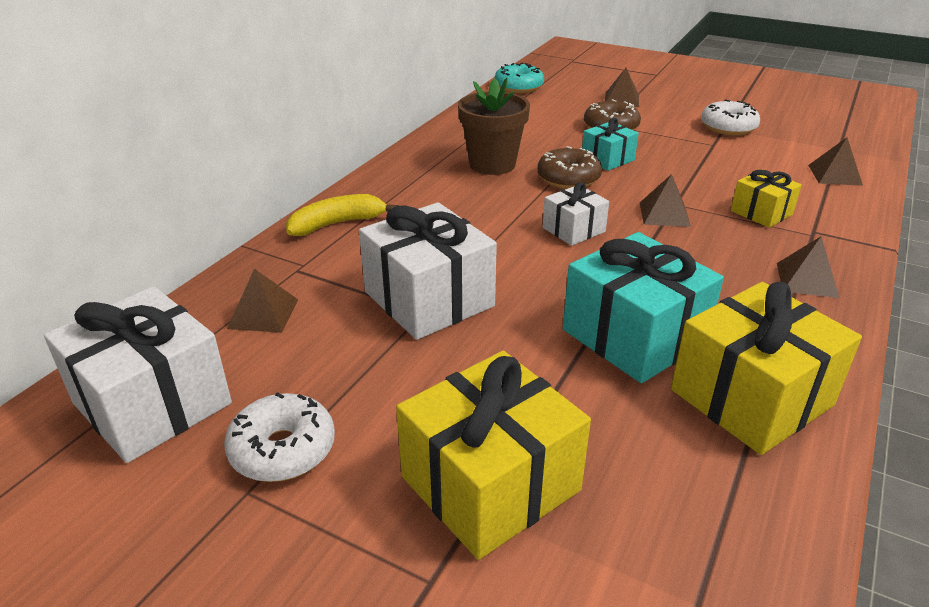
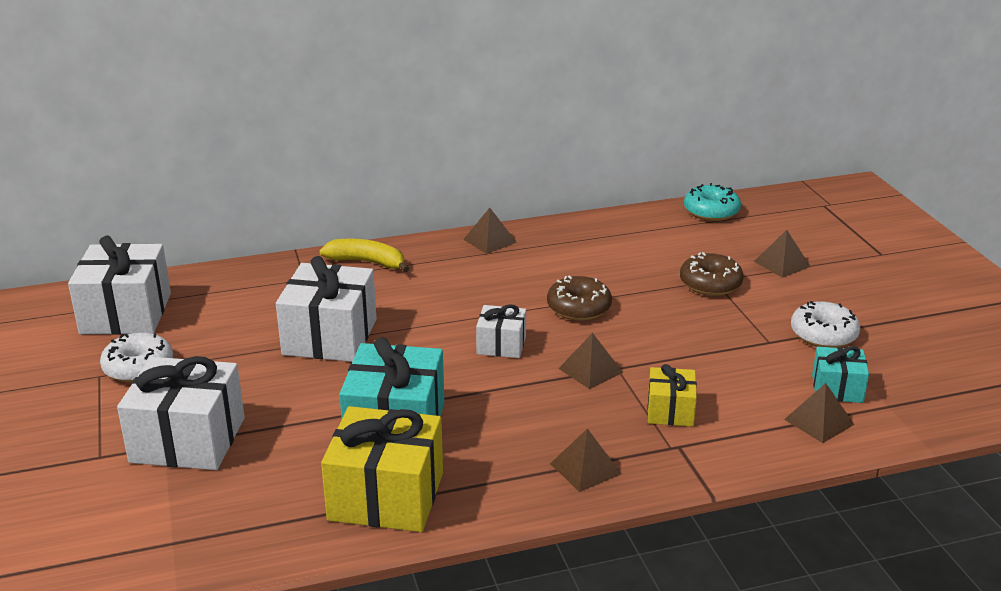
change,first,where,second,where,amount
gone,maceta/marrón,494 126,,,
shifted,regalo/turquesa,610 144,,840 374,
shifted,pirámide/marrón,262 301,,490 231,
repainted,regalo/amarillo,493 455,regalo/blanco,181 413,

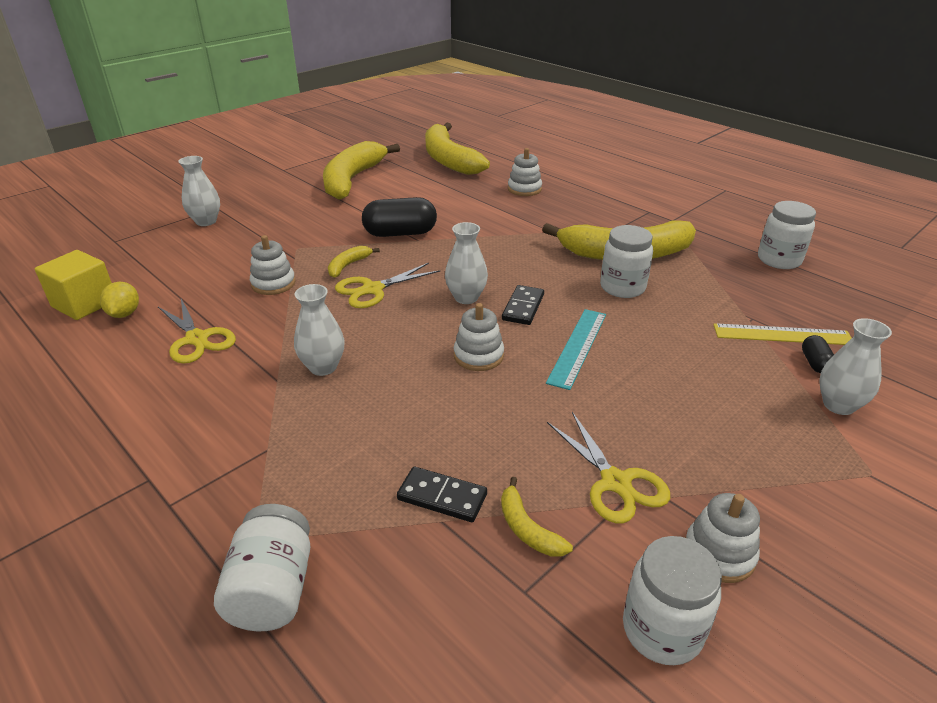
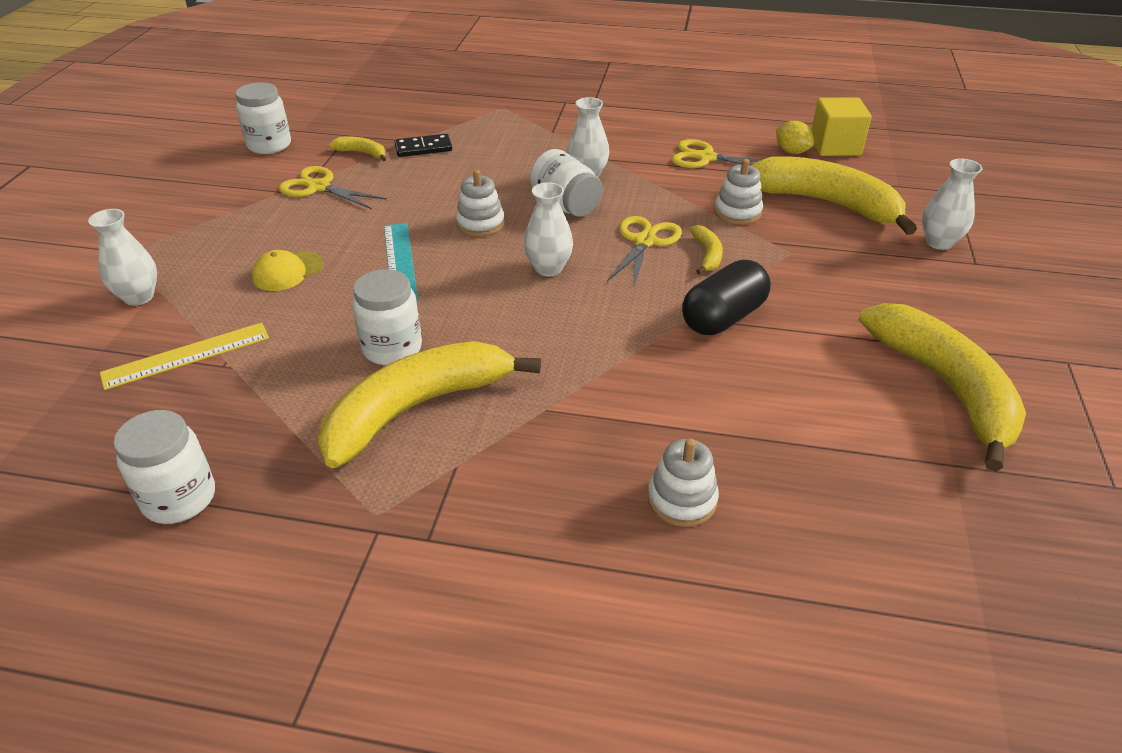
change,first,where,second,where,amount
shifted,plátano/amarillo,457 149,,834 195,
gone,ficha de dominó/negro,523 305,,,
gone,cápsula/negro,818 354,,,
gone,juguete apilable/blanco,723 538,,,
shifted,tarro/blanco,262 567,,566 183,
new,,,gorra/amarillo,288 270,

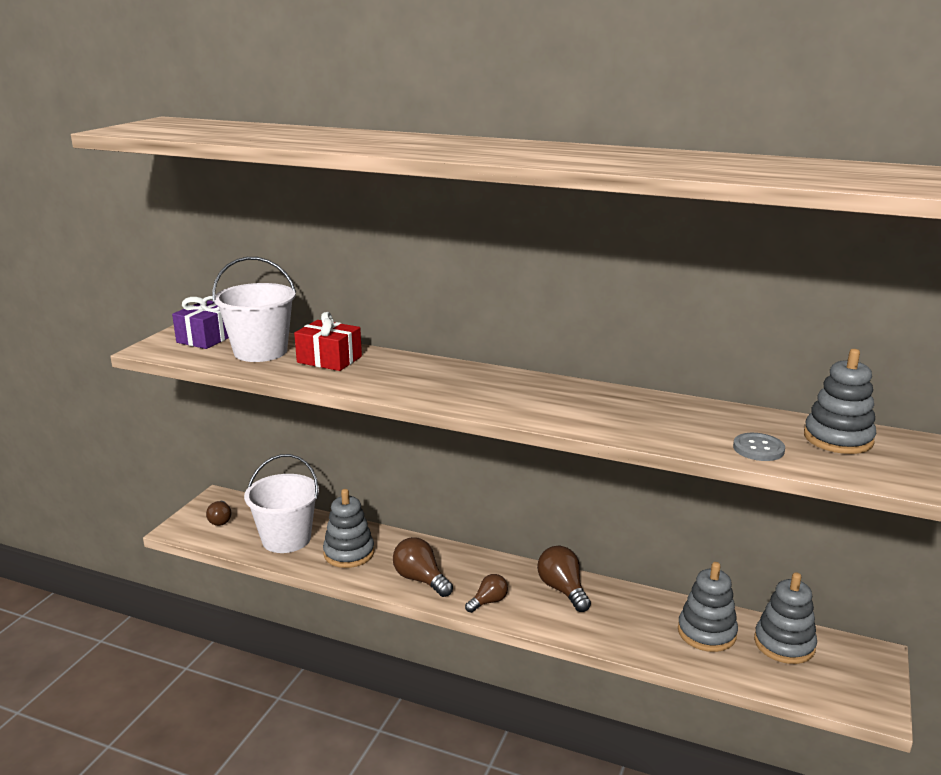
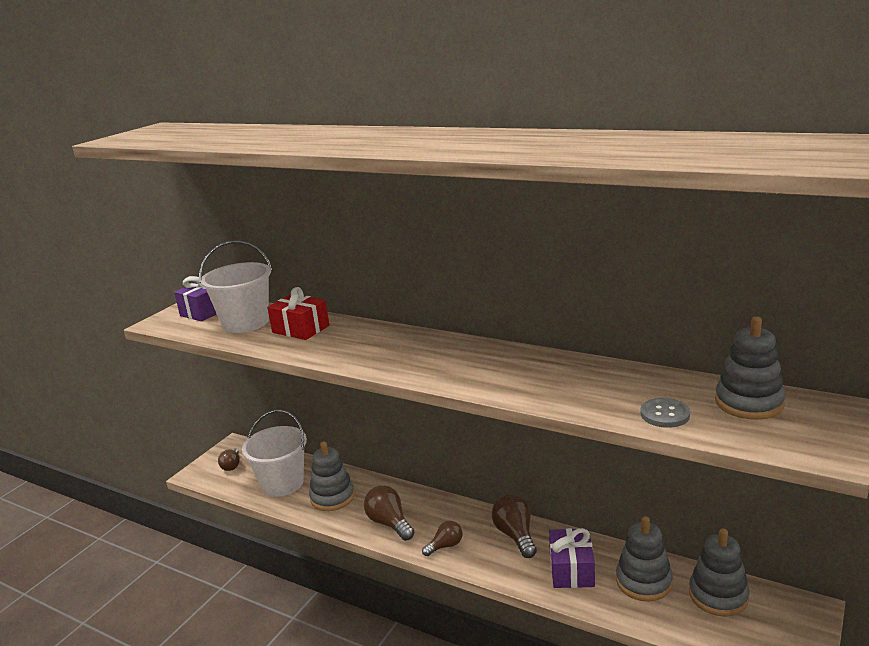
change,first,where,second,where,amount
new,,,regalo/morado,572 558,

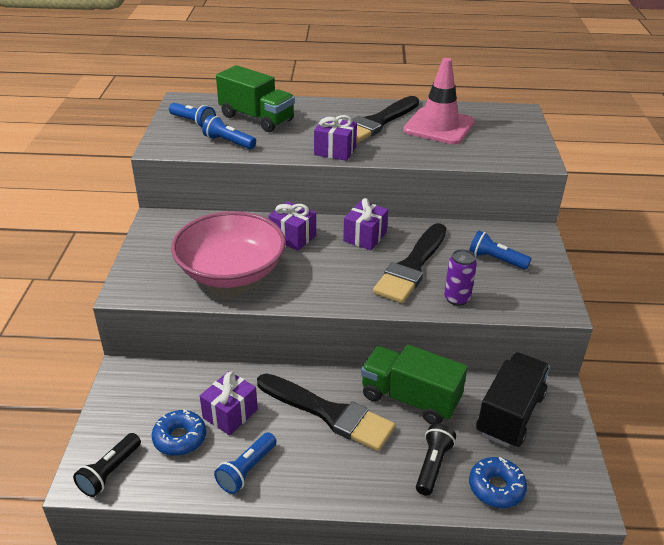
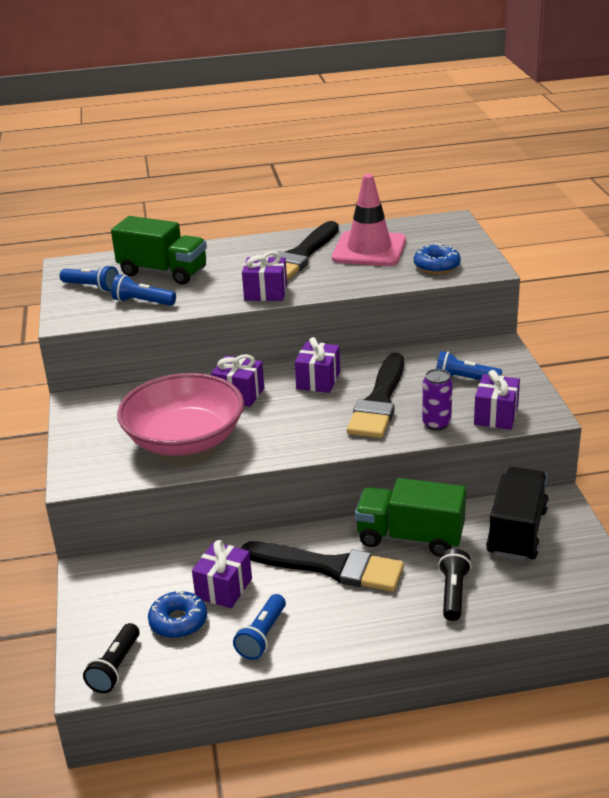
change,first,where,second,where,amount
shifted,rosquilla/azul,498 482,,437 258,
new,,,regalo/morado,497 400,

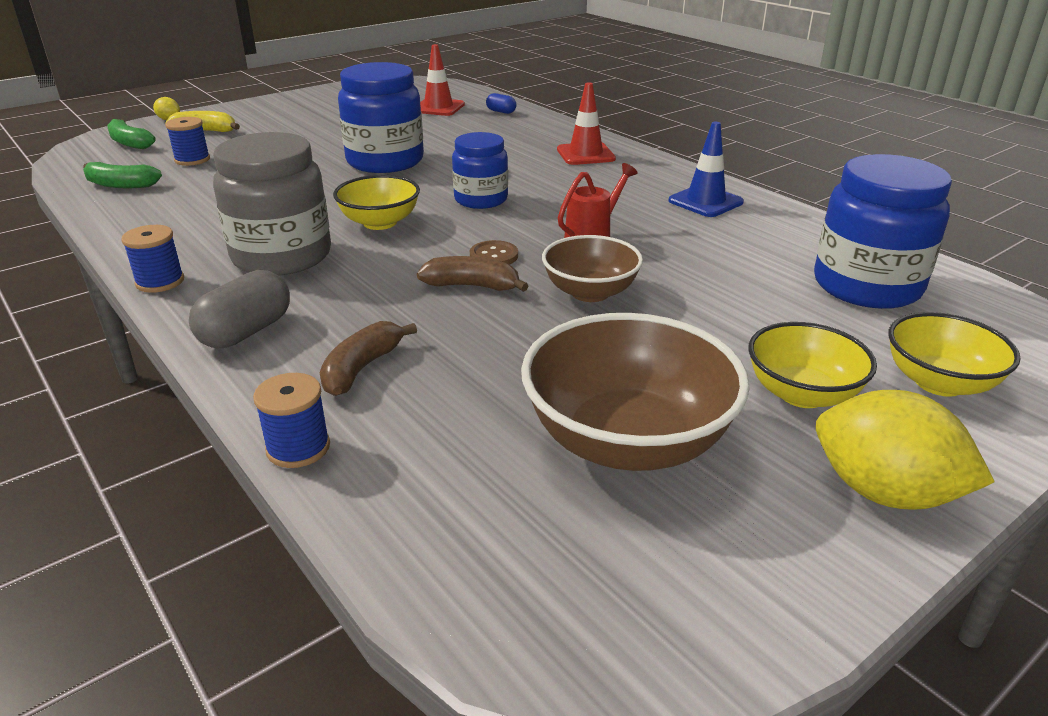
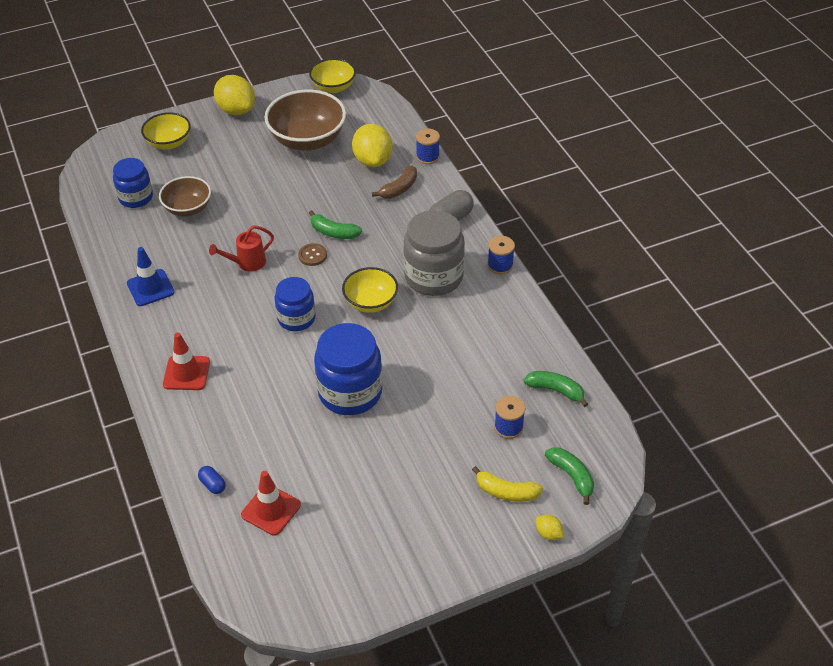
change,first,where,second,where,amount
scaled,tarro/azul,883 231,,133 183,x0.63
shifted,cuenco/marrón,592 268,,185 196,
repainted,plátano/marrón,472 274,plátano/verde,335 224,
shifted,cuenco/amarillo,812 365,,332 75,
new,,,limón/amarillo,372 145,

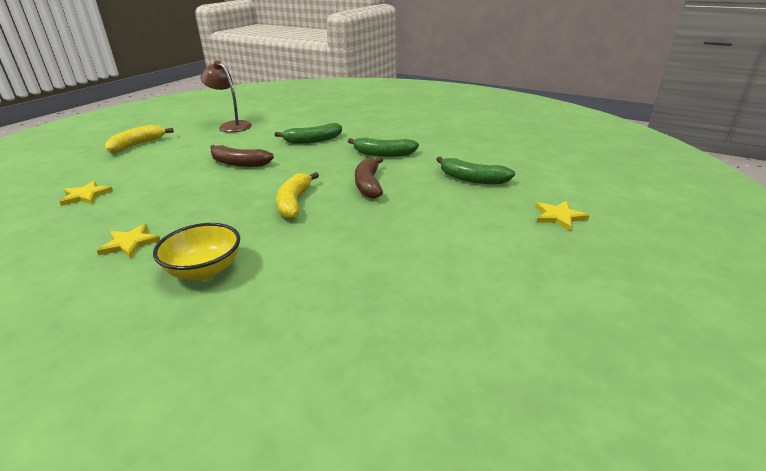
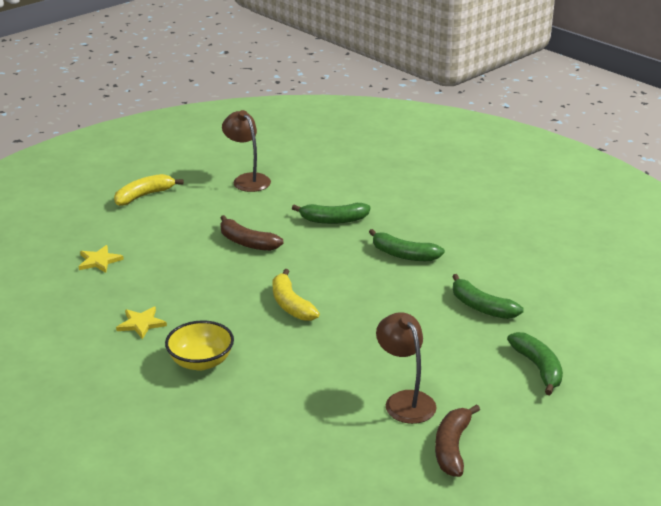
change,first,where,second,where,amount
shifted,plátano/marrón,369 178,,457 440,
rotated,plátano/amarillo,297 195,,296 295,45 degrees counterclockwise
swapped,estrella/amarillo,562 216,plátano/verde,535 363,
new,,,lámpara/marrón,406 368,

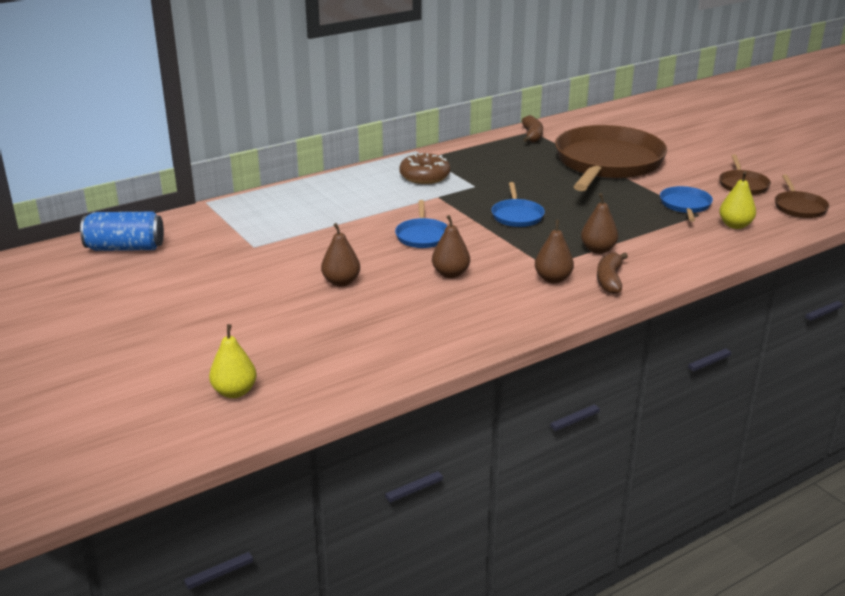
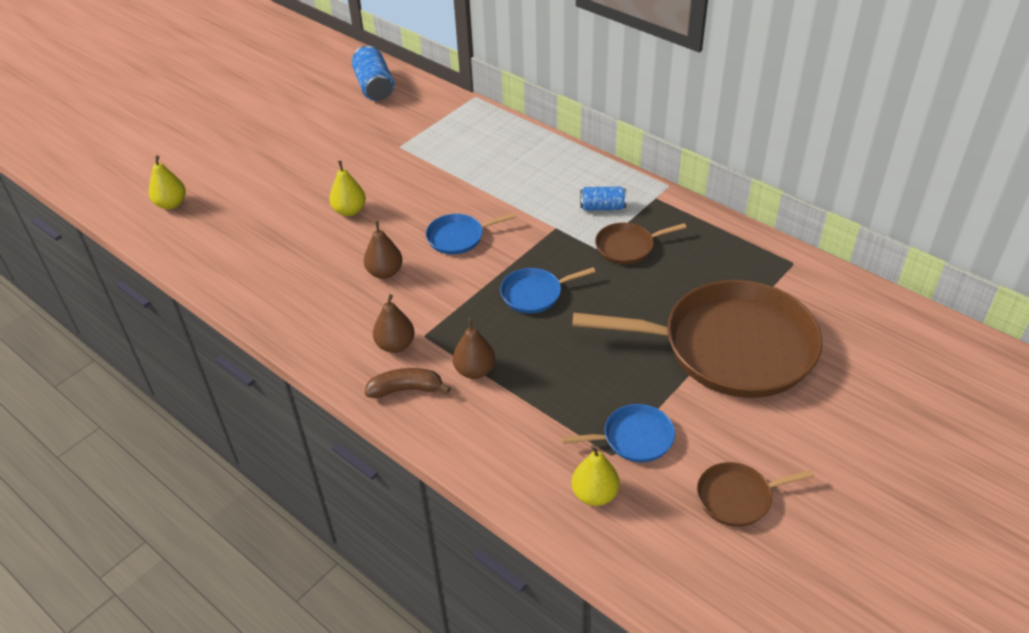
change,first,where,second,where,amount
gone,plátano/marrón,532 129,,,
swapped,rosquilla/marrón,425 168,lata/azul,603 198,
shifted,sartén/marrón,802 196,,641 243,
repainted,pera/marrón,340 255,pera/amarillo,347 188,

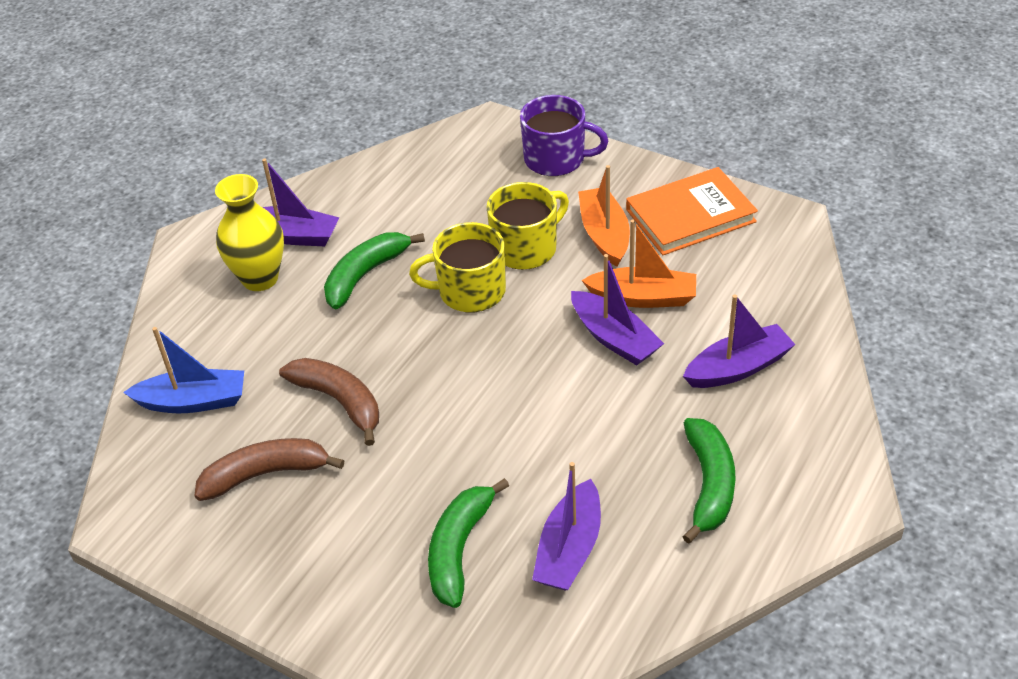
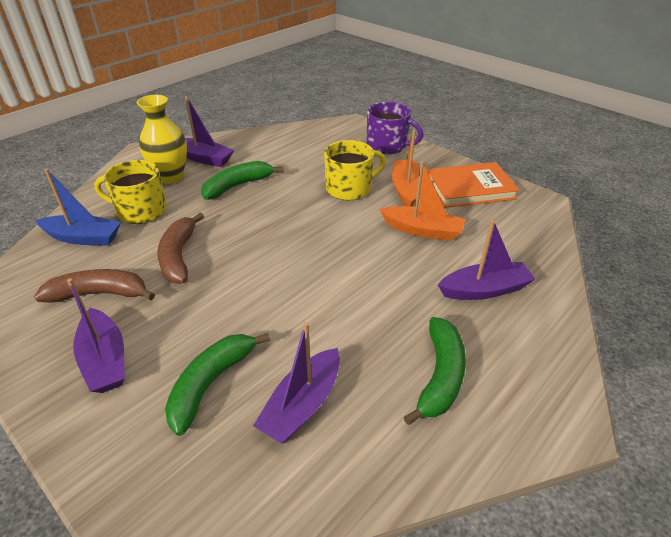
change,first,where,second,where,amount
shifted,taza/amarillo,457 267,,130 192,
shifted,barco/morado,617 309,,96 335,
rotated,plátano/marrón,329 402,,180 248,150 degrees counterclockwise

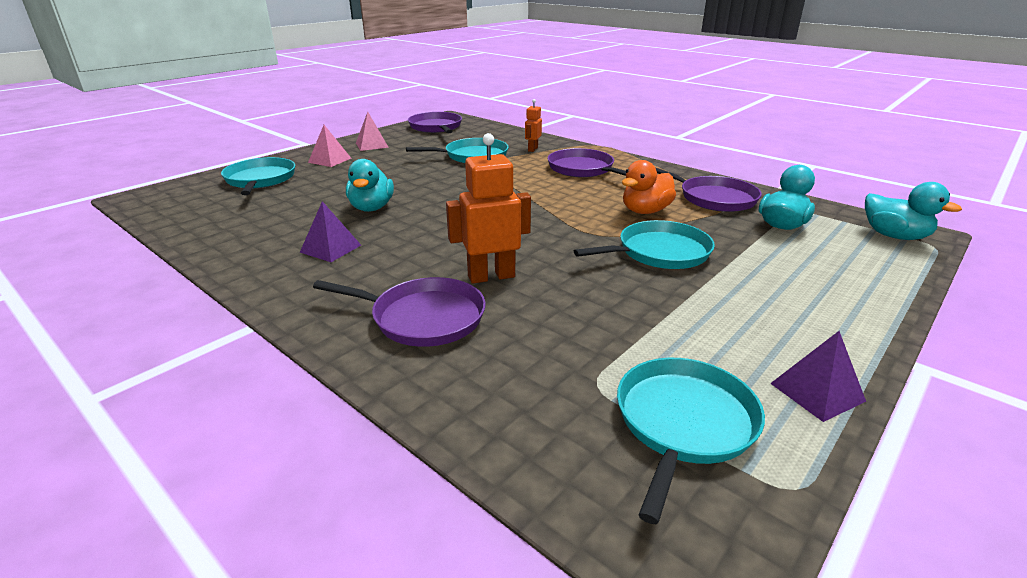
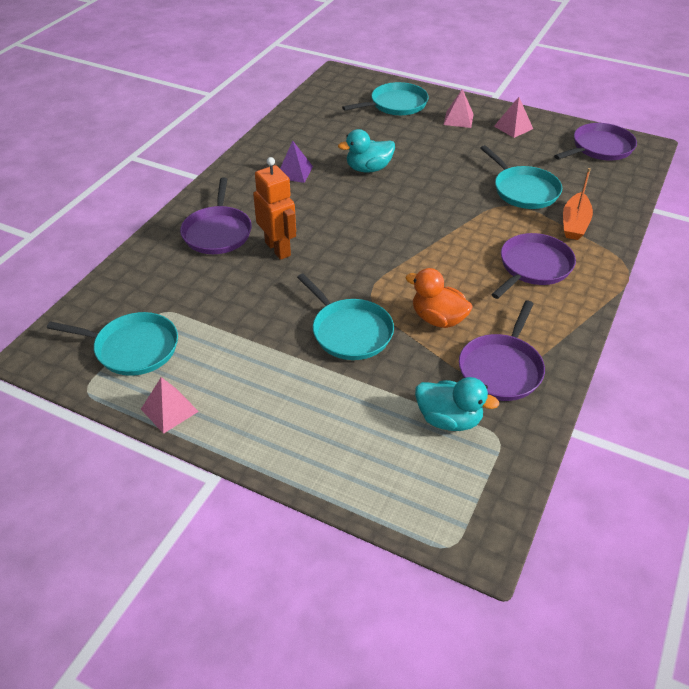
change,first,where,second,where,amount
swapped,robot/naranja,533 125,barco/naranja,578 204,
gone,pato/turquesa,913 211,,,
repainted,pirámide/morado,818 376,pirámide/rosa,170 405,

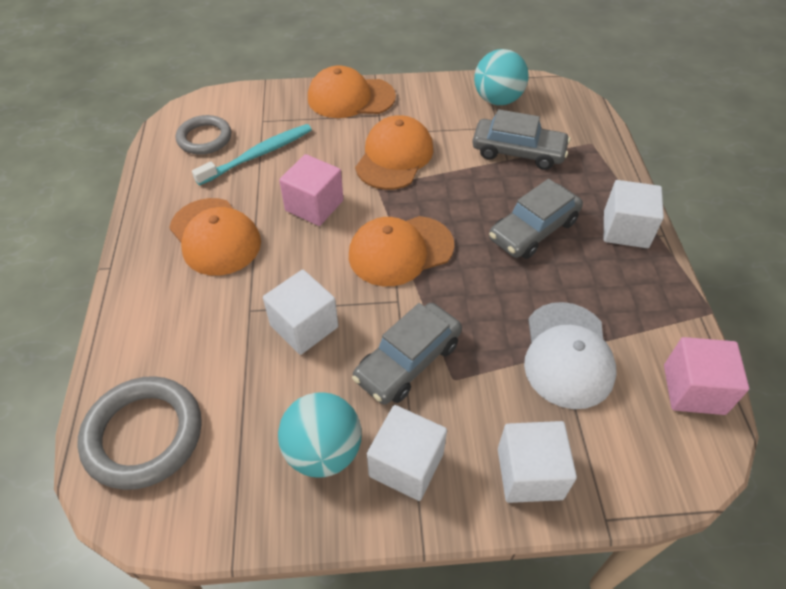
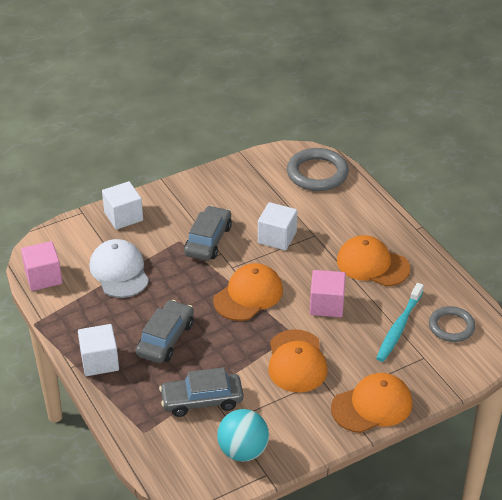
change,first,where,second,where,amount
gone,pelota/turquesa,320 435,,,
gone,cubo/blanco,407 453,,,

